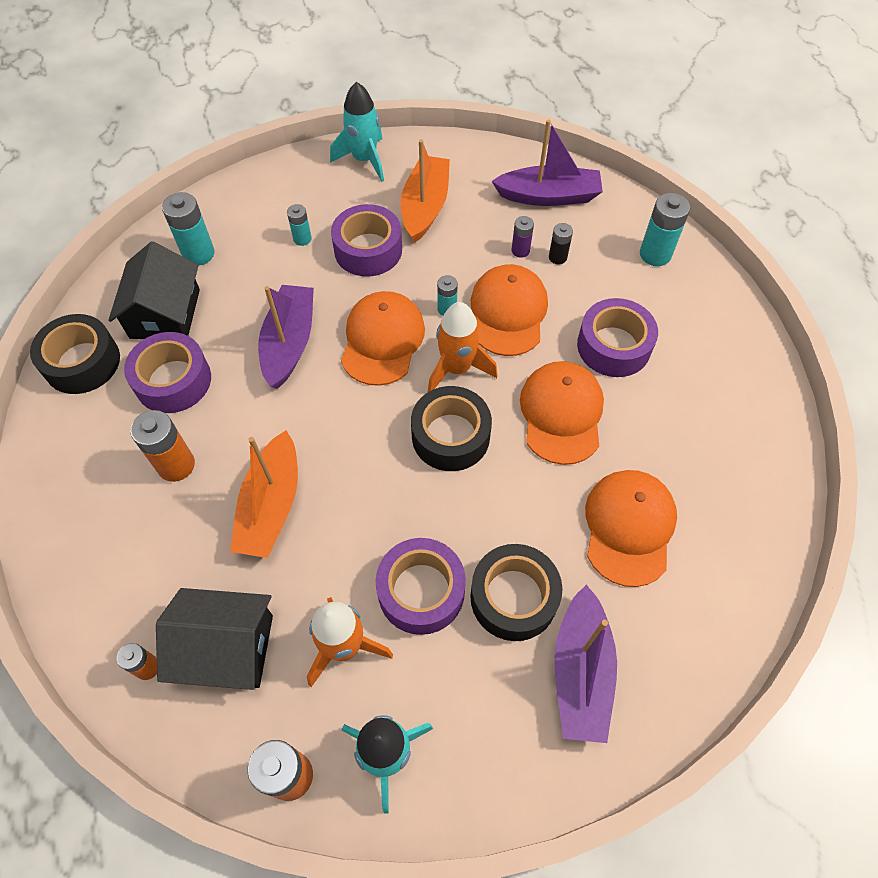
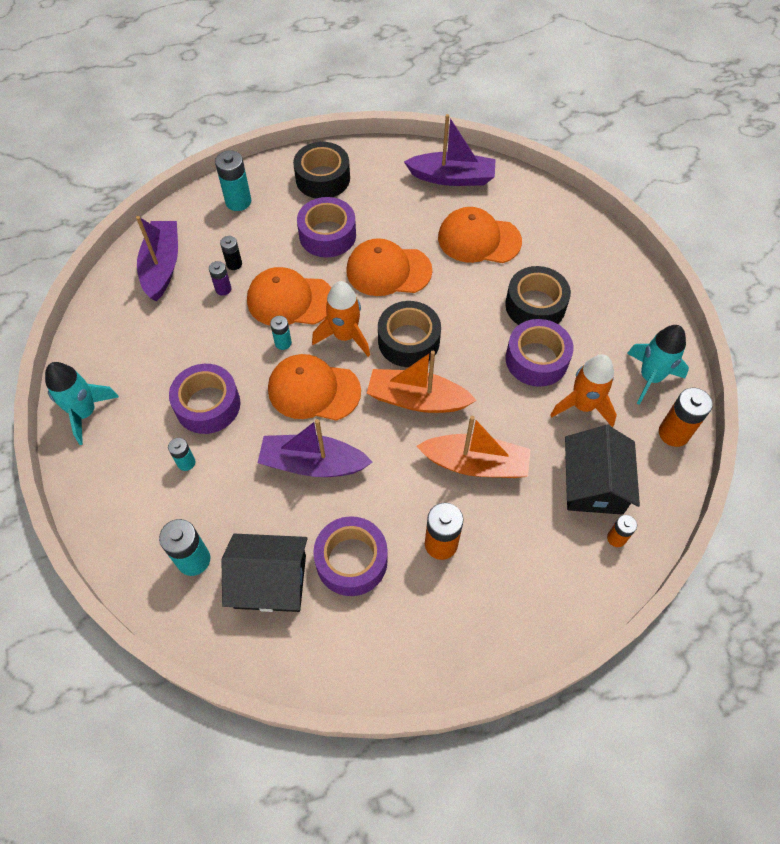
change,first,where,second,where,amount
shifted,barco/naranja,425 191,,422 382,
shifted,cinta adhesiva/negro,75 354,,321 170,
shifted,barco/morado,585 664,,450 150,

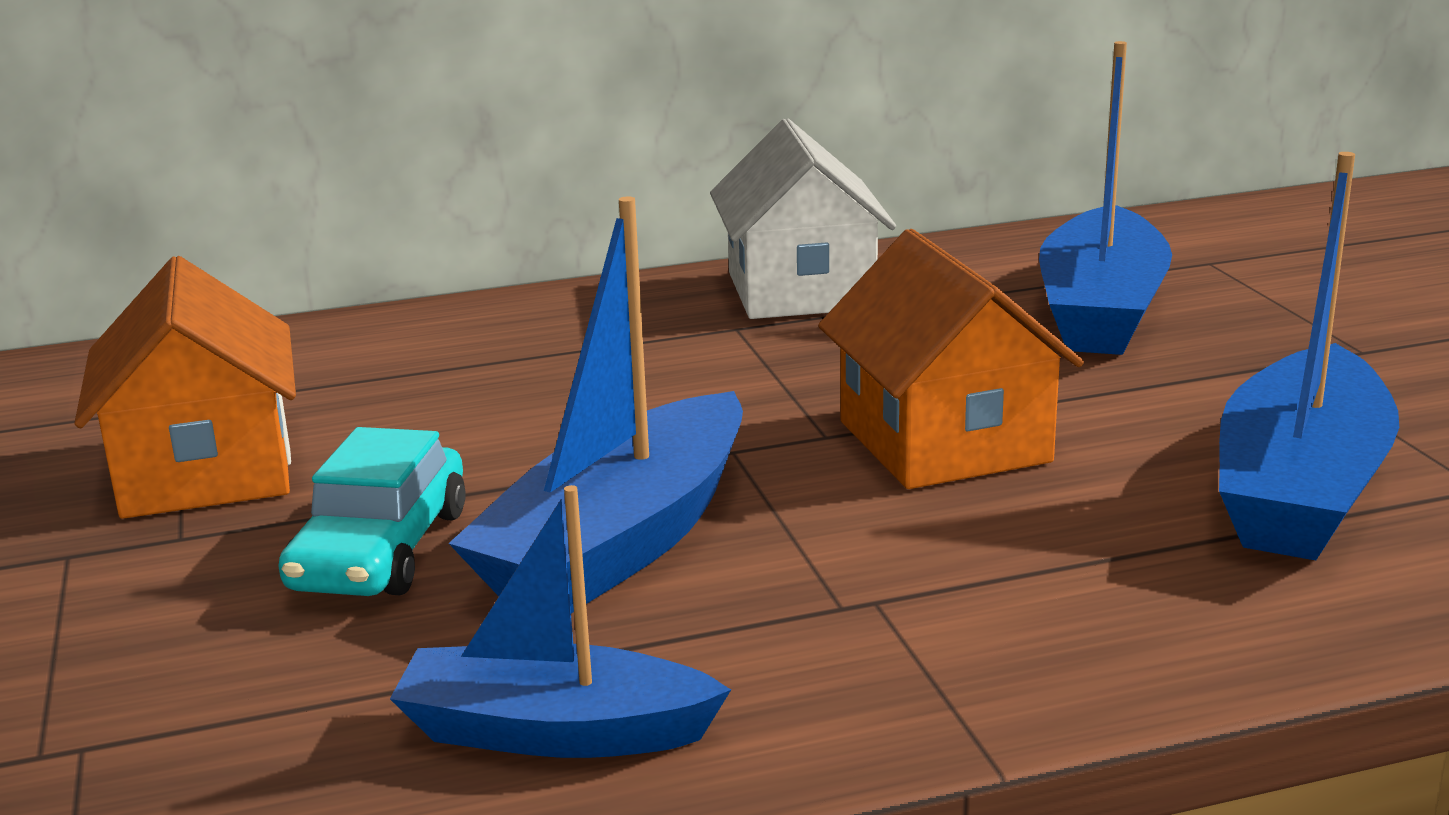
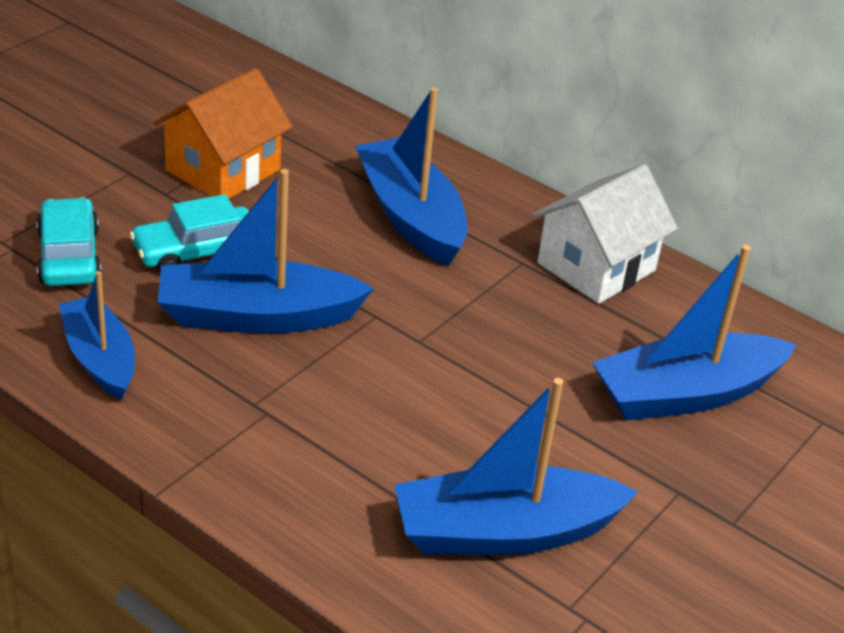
change,first,where,second,where,amount
gone,casa/naranja,951 359,,,
new,,,barco/azul,411 176,
new,,,coche/turquesa,69 241,

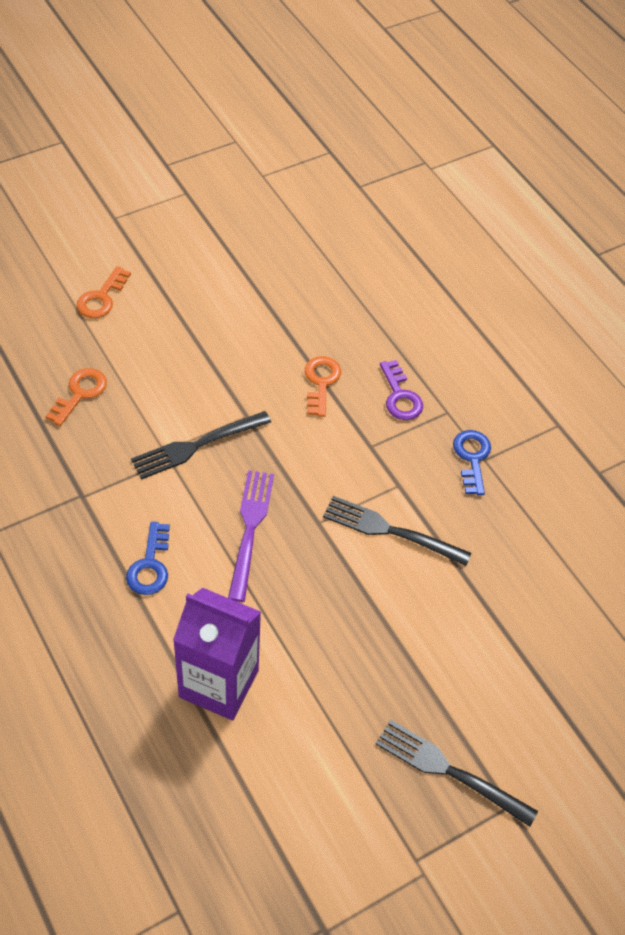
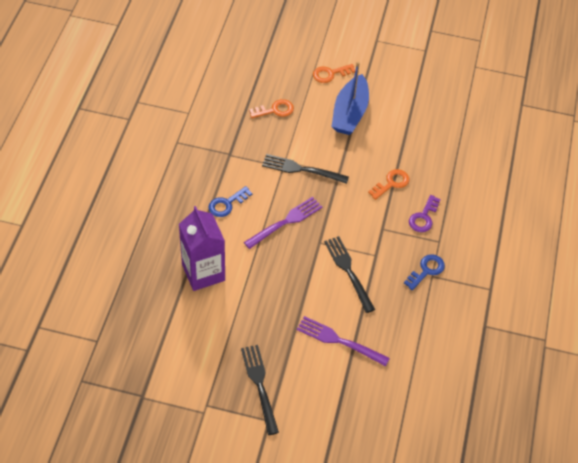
change,first,where,second,where,amount
new,,,barco/azul,350 98,
new,,,tenedor/morado,343 341,

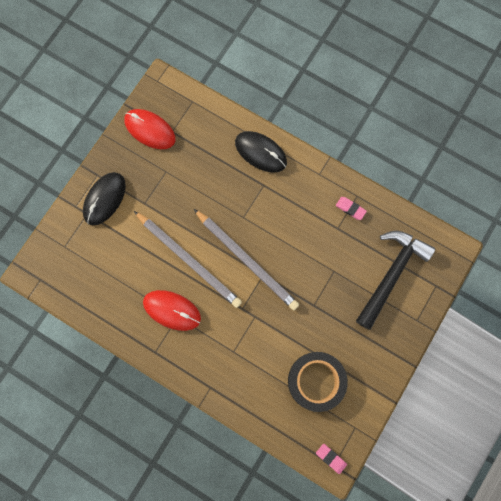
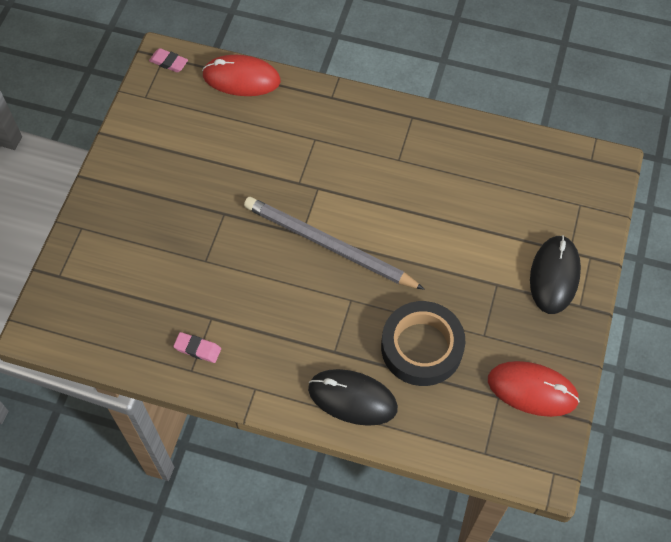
change,first,where,second,where,amount
gone,lápiz/gris,188 259,,,
gone,martillo/negro,395 280,,,
shifted,ratón/rojo,172 310,,241 75,
shifted,cinta adhesiva/negro,318 382,,423 343,

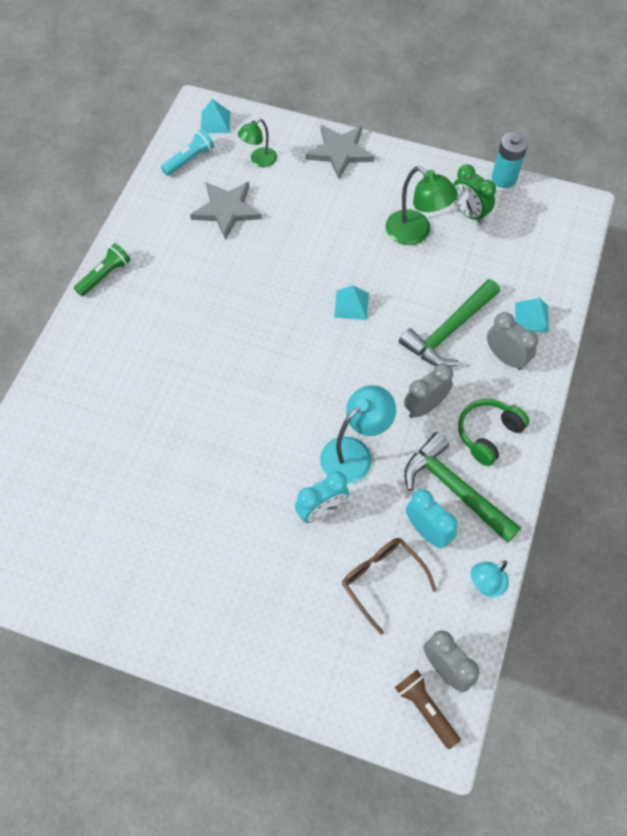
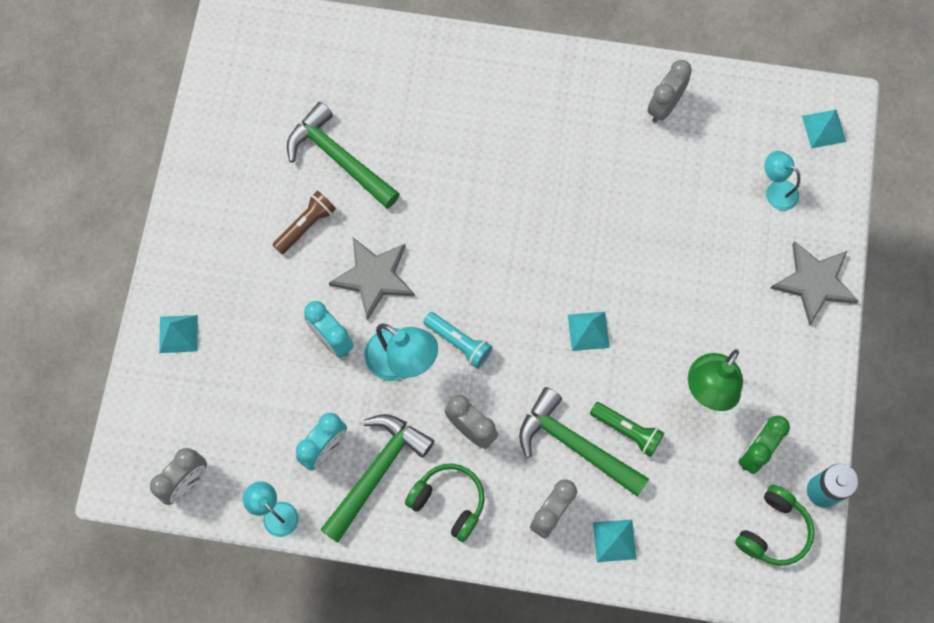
change,first,where,second,where,amount
repainted,lámpara/verde,257 143,lámpara/turquesa,782 181,
shifted,lámpara de mano/turquesa,187 152,,458 340,
shifted,estrella/gris,226 211,,372 279,
shifted,lámpara de mano/verde,102 269,,627 429,
gone,gafas/marrón,389 586,,,
shifted,lámpara de mano/marrón,428 709,,304 222,
new,,,despertador/gris,669 91,
new,,,martillo/verde,343 155,
new,,,pirámide/turquesa,178 334,
new,,,auriculares/verde,774 525,

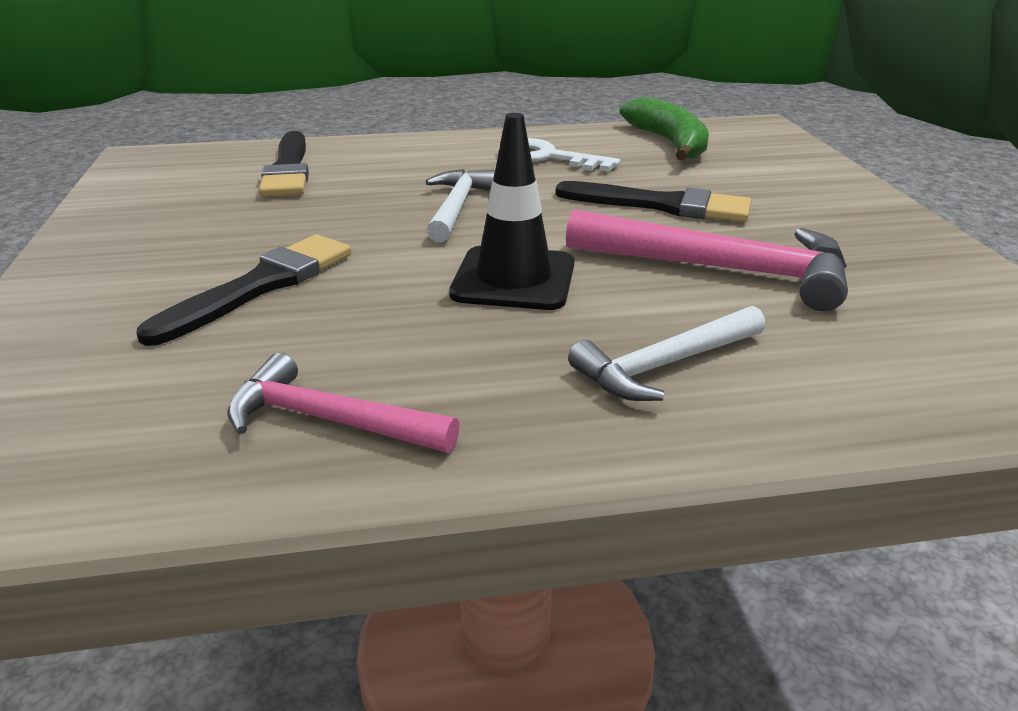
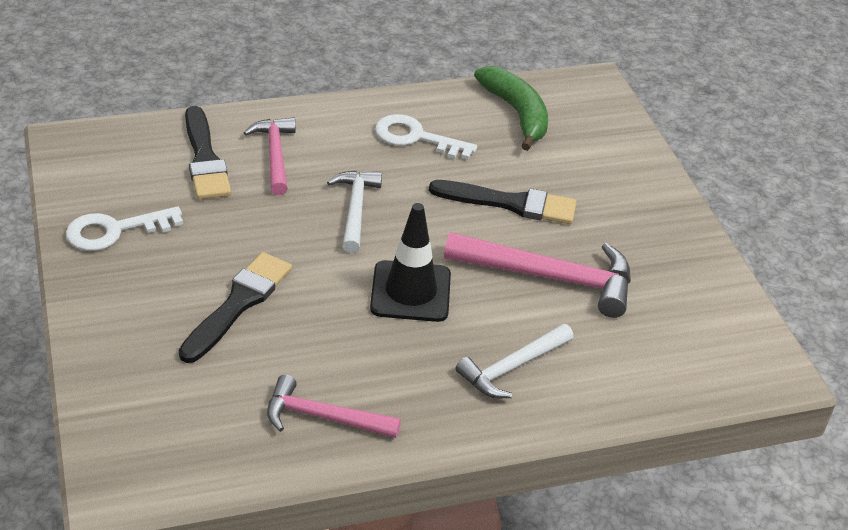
change,first,where,second,where,amount
new,,,martillo/rosa,270 156,
new,,,llave/blanco,124 228,

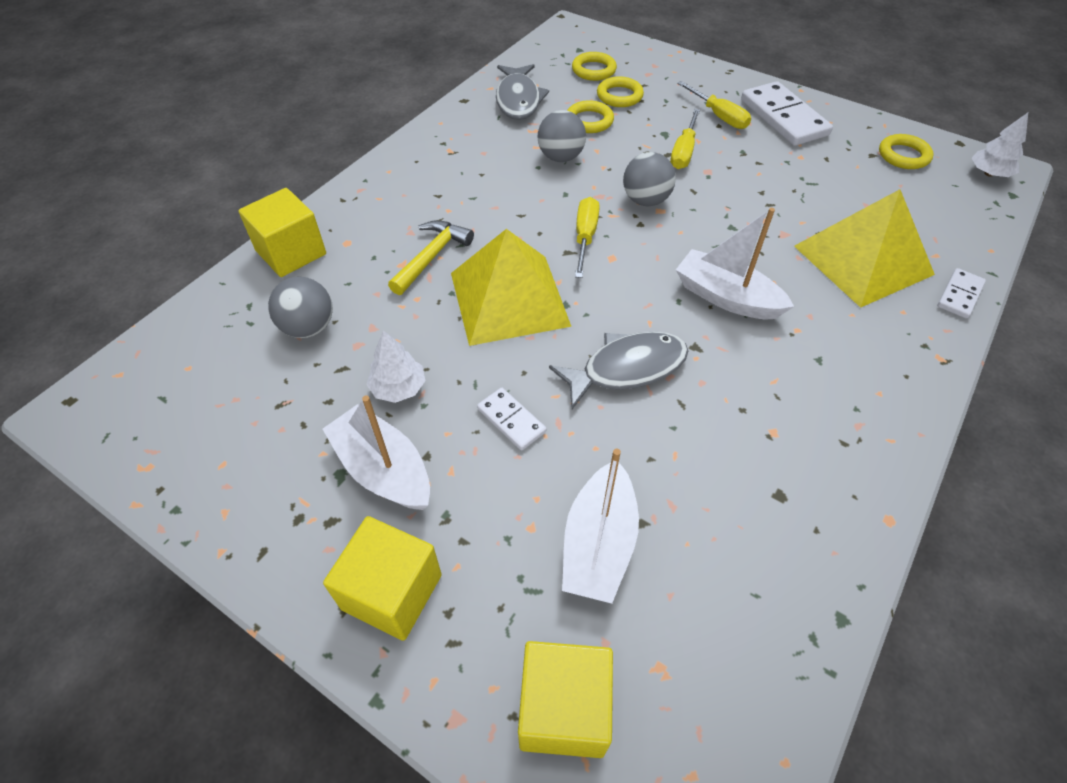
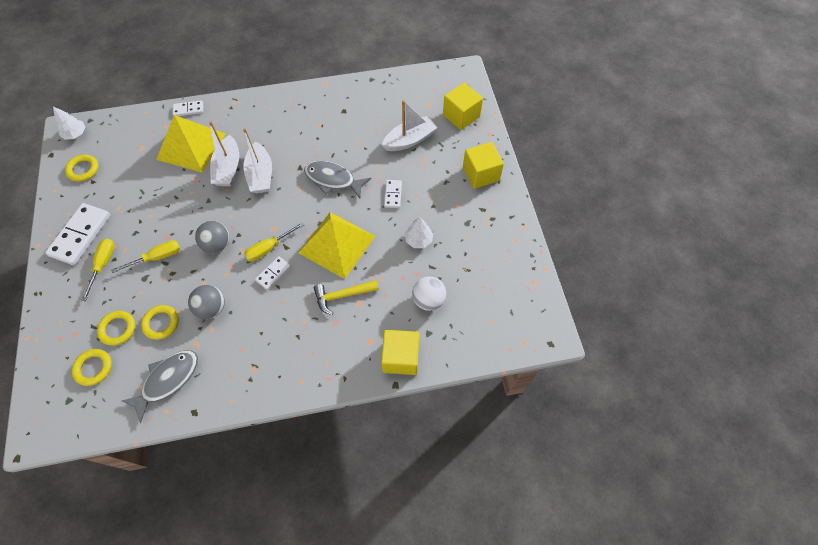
change,first,where,second,where,amount
repainted,pelota/gris,300 307,pelota/blanco,429 293,
shifted,barco/blanco,376 452,,224 153,
new,,,ficha de dominó/blanco,273 273,

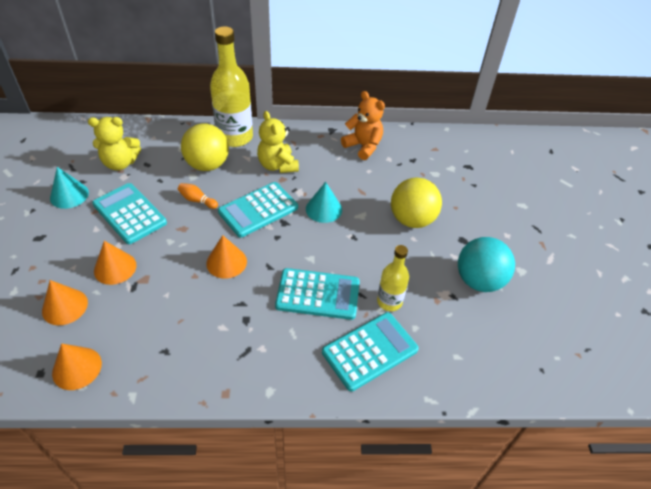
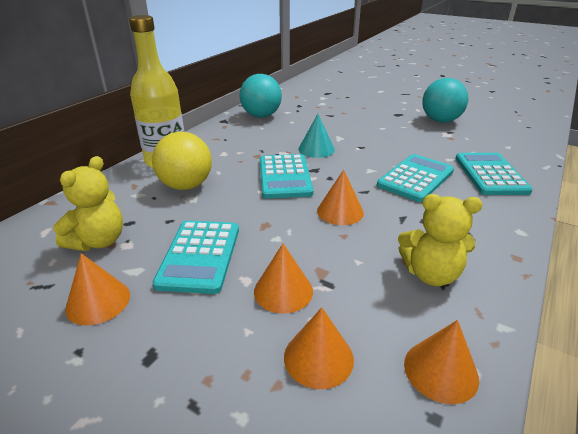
change,first,where,second,where,amount
swapped,osito/naranja,363 125,pelota/turquesa,260 96,
shifted,osito/amarillo,278 142,,440 240,
repainted,cono/turquesa,69 188,cono/naranja,97 289,
gone,pelota/amarillo,416 202,,,
rotated,calculadora/turquesa,129 213,,195 257,75 degrees counterclockwise
gone,bolo/naranja,198 196,,,
gone,botella/amarillo,393 278,,,

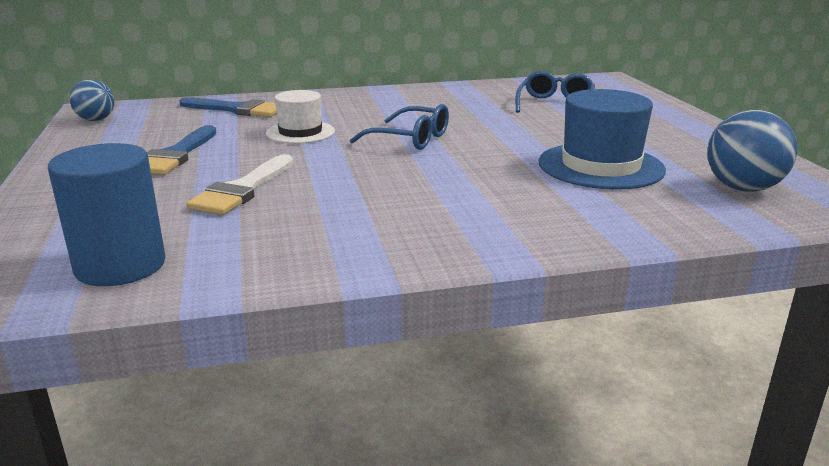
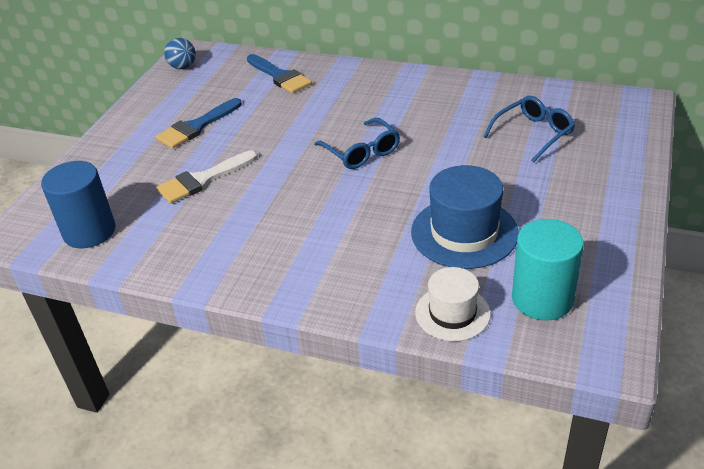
change,first,where,second,where,amount
shifted,sombrero/blanco,300 117,,453 304,
swapped,pelota/azul,752 151,cilindro/turquesa,548 270,

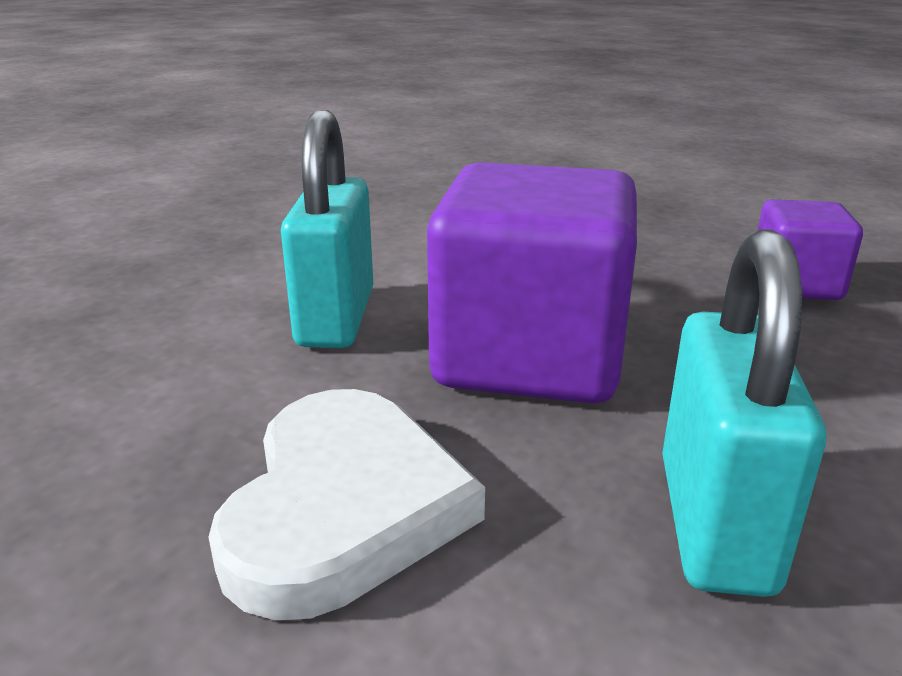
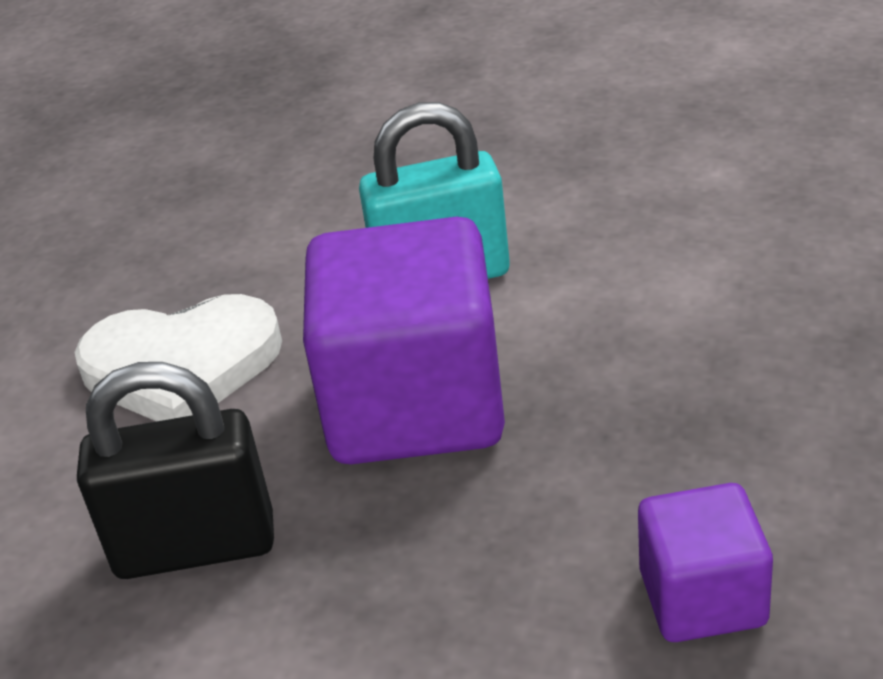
change,first,where,second,where,amount
repainted,candado/turquesa,744 413,candado/negro,175 470,

